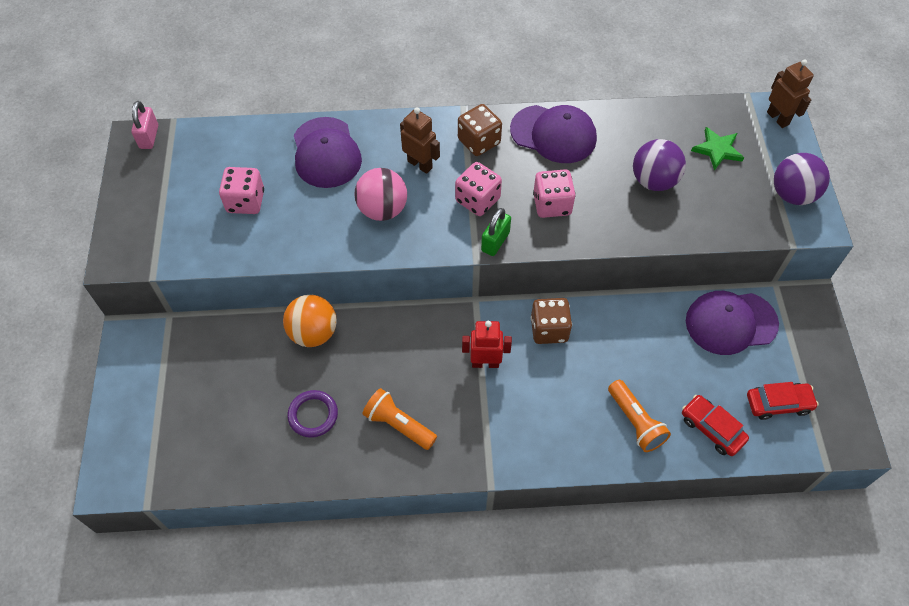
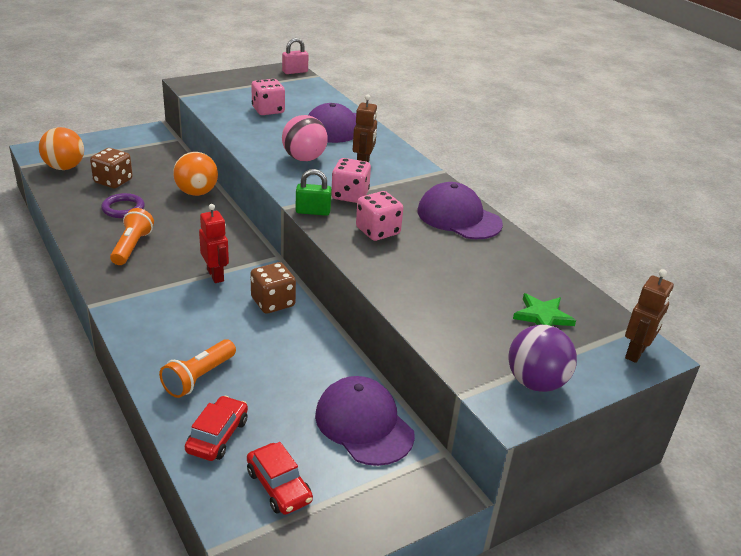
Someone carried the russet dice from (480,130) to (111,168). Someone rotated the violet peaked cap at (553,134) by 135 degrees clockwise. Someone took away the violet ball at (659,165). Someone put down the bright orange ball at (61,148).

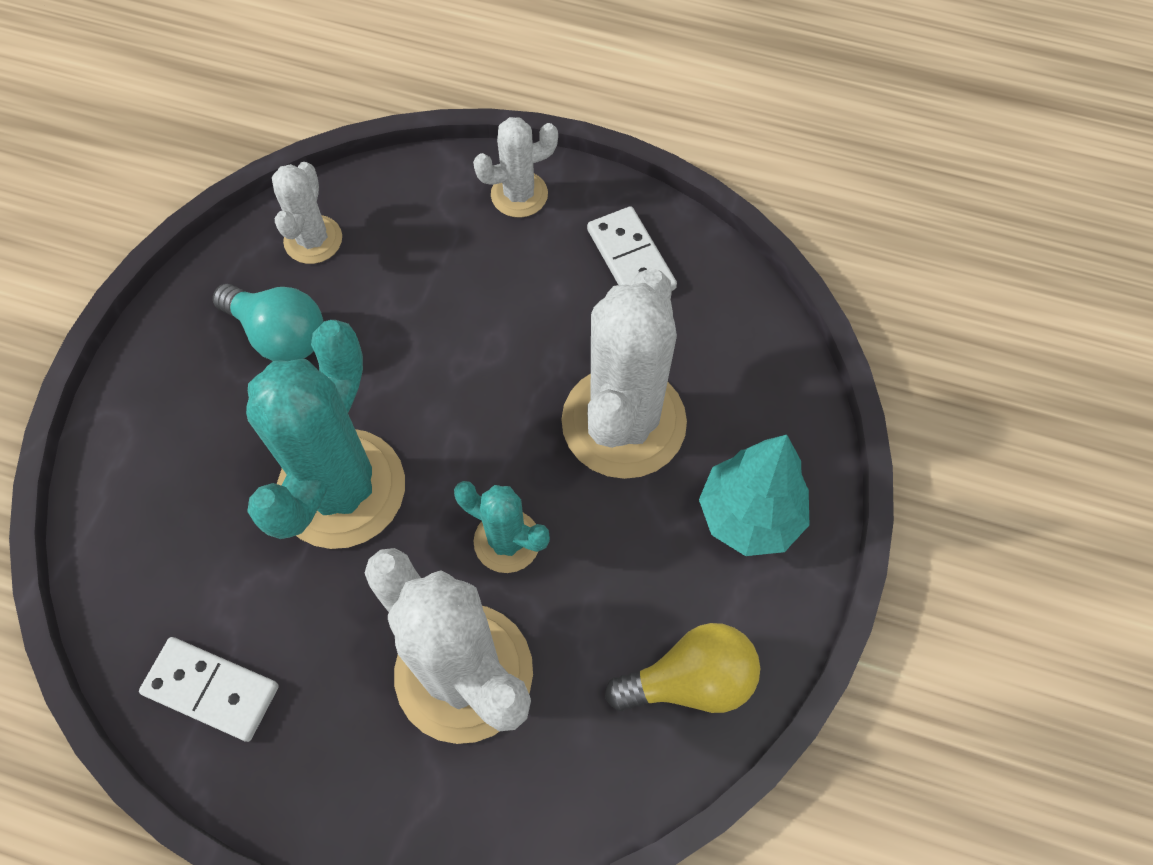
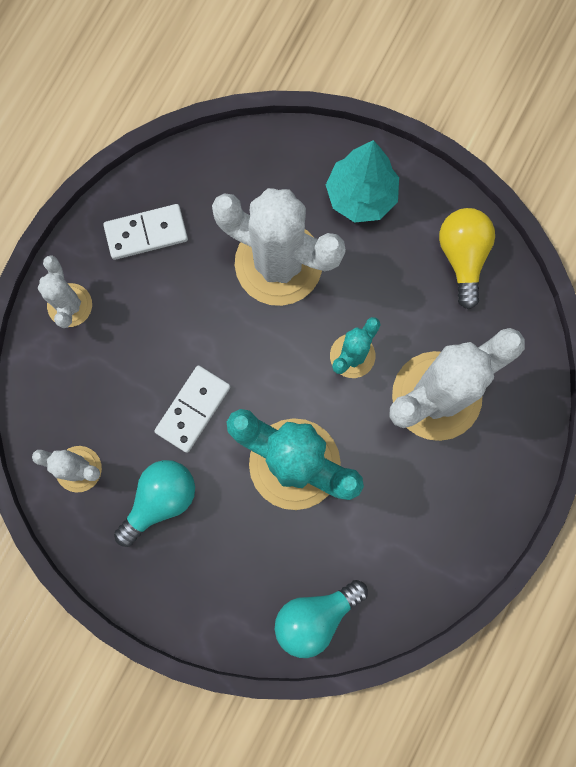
Someone carried the snow-white domino piece from (209,689) to (192,409). Someone put down the turquoise light bulb at (321,619).

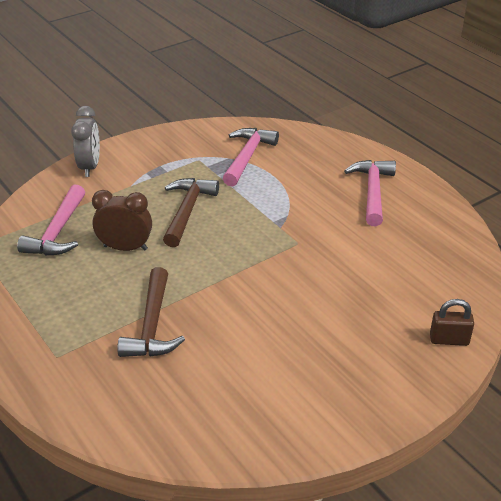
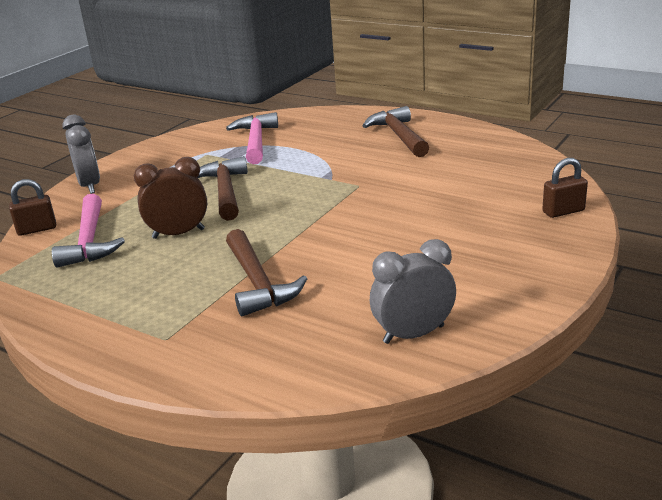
Someone repainted the rose-pink hammer at (370,193), which became the russet hammer at (395,131). Someone put down the russet small lock at (32,207). Someone put down the gray clock at (413,291).

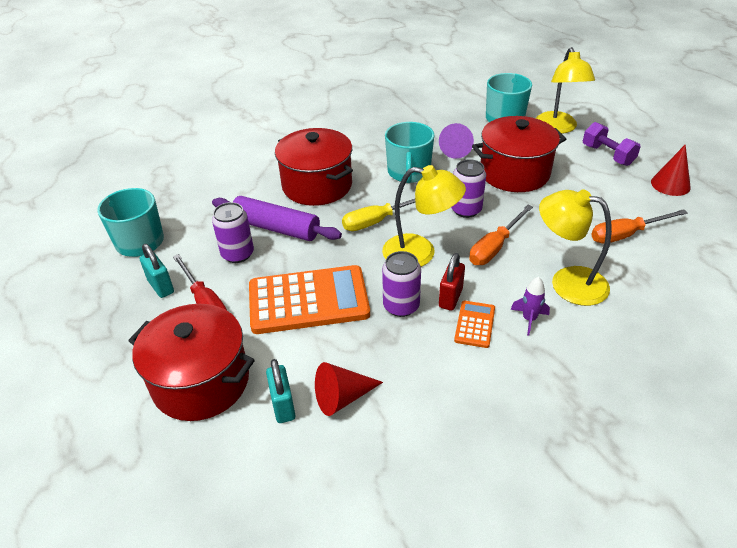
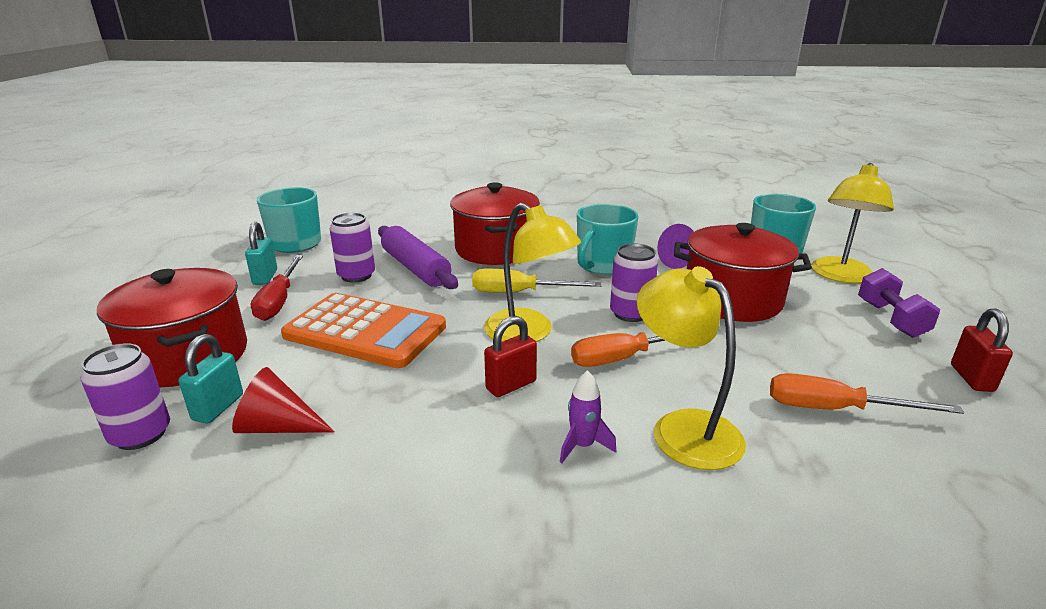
Someone swapped the crimson cone at (671,170) for the crimson small lock at (982,350). Someone carried the violet can from (401,284) to (125,396). Someone took away the bright orange pocket calculator at (474,324).

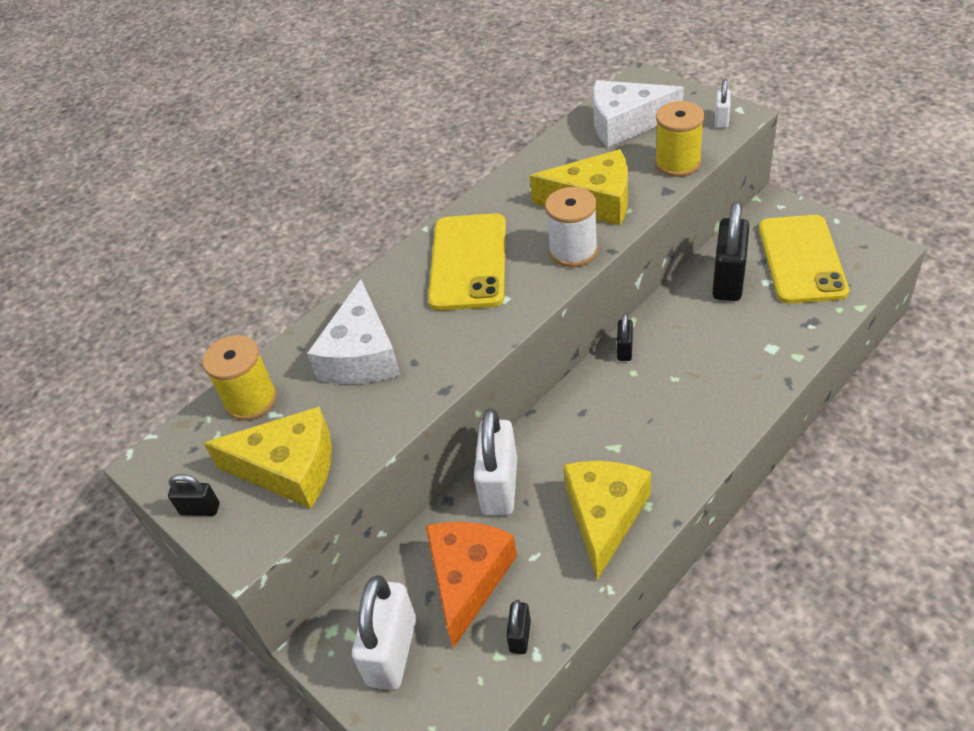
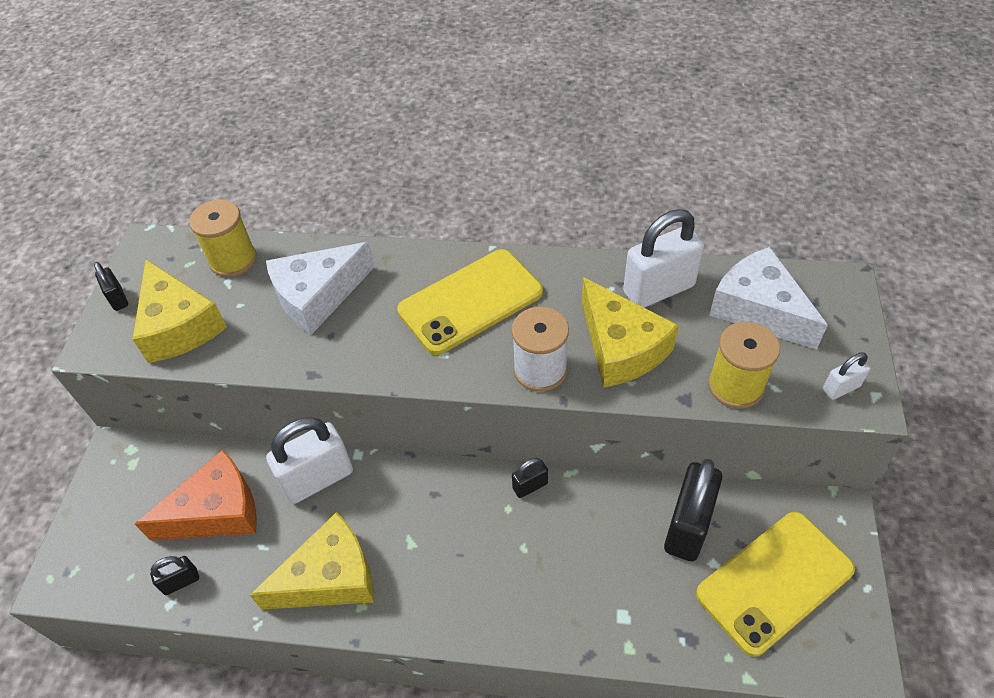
Someone rotated the ebony small lock at (730,251) by 45 degrees counterclockwise. Someone carried the snow-white small lock from (384,632) to (663,258).

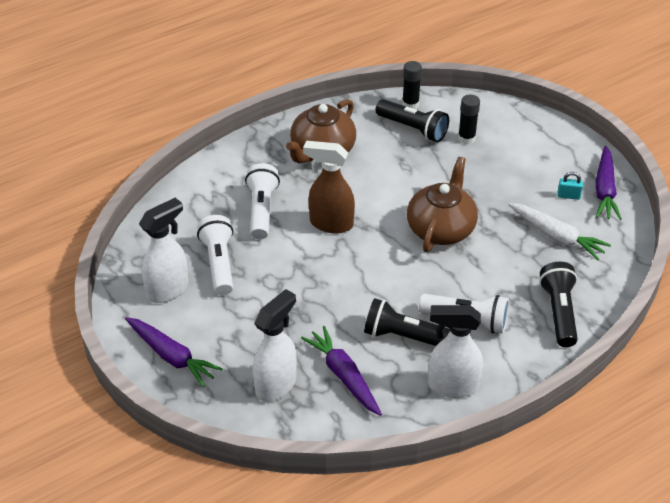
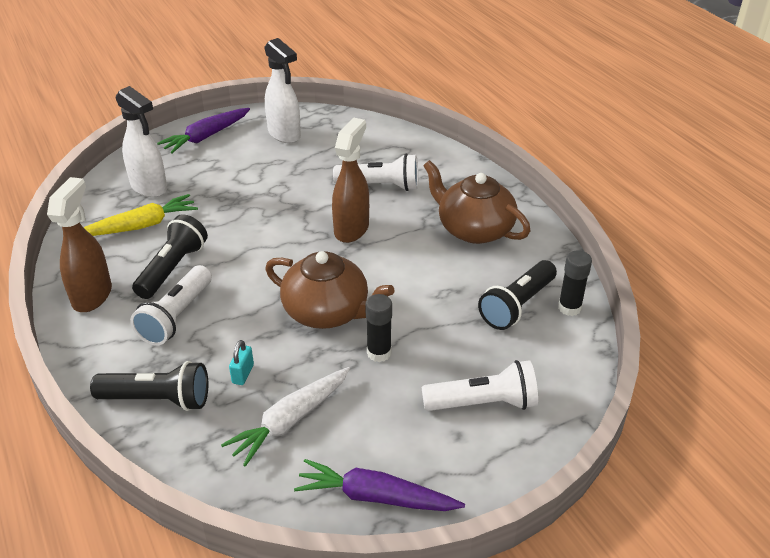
Someone carried the ebony stick of glue from (469,119) to (378,328). Someone carried the turquoise small lock from (570,186) to (241,362). Someone carried the snow-white flashlight from (215,255) to (480,385). Someone repainted the snow-white sprayer at (455,351), which became the russet sprayer at (79,244). Someone repainted the violet root vegetable at (341,371), which became the yellow root vegetable at (141,215).

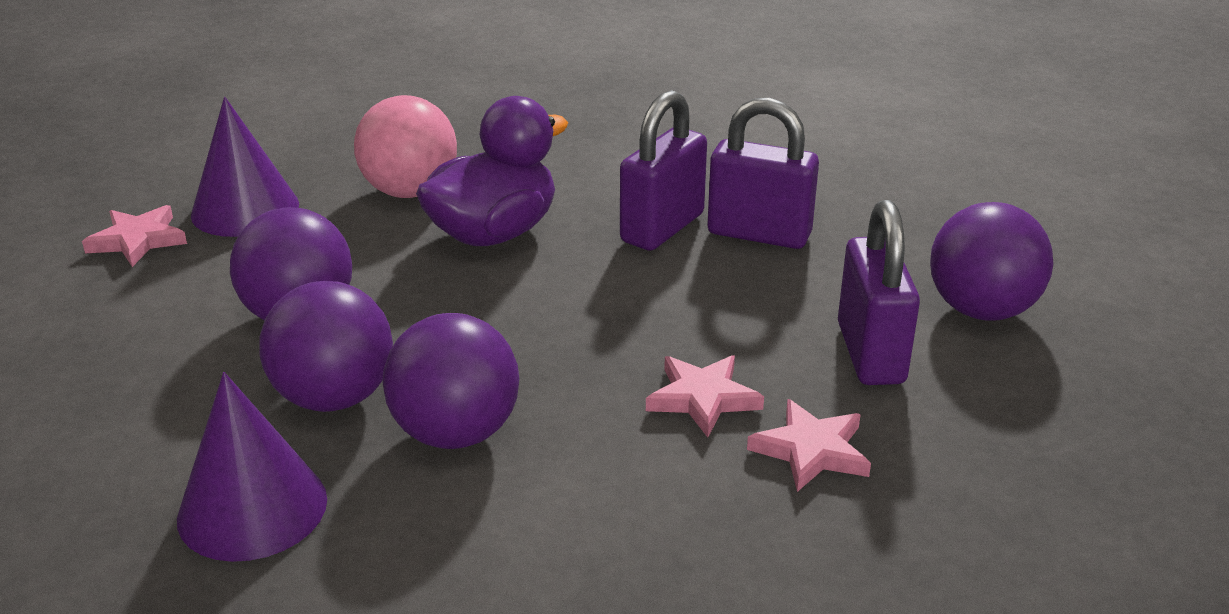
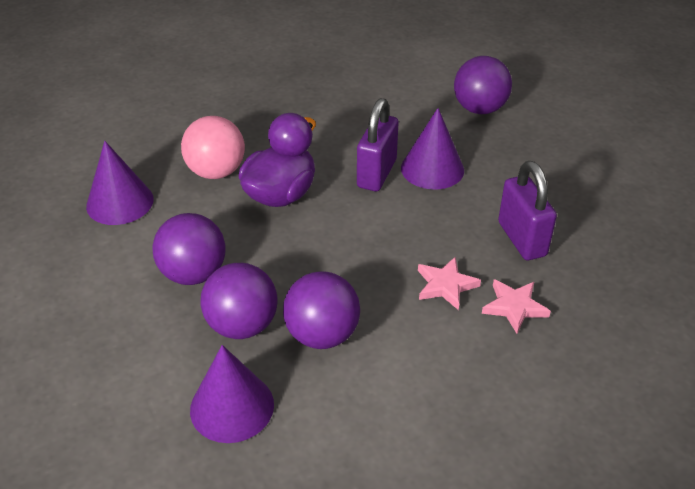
Someone swapped the violet small lock at (763,173) for the violet cone at (432,149). Someone carried the violet ball from (992,261) to (483,85). Someone took away the rose-pink star at (134,236).

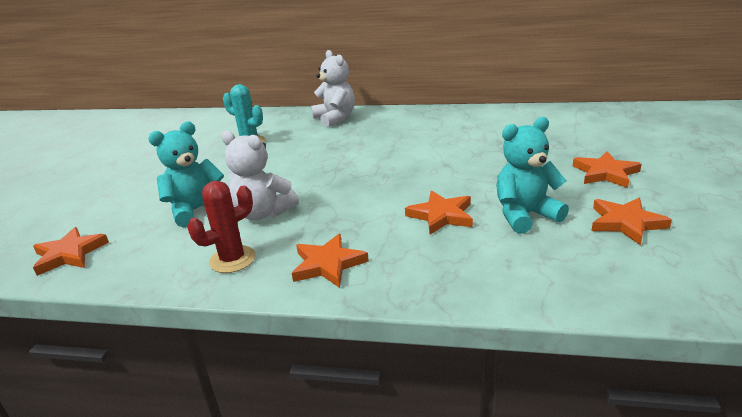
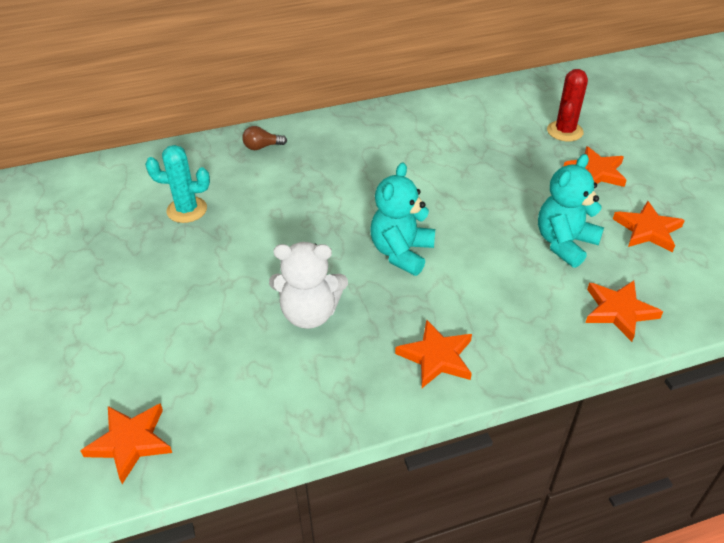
Someone swapped the snow-white teddy bear at (333,88) for the russet light bulb at (264,138). Someone carried the turquoise teddy bear from (186,174) to (402,219). Someone carried the crimson cactus from (221,227) to (567,105). Someone carried the bright orange star from (439,213) to (624,311).

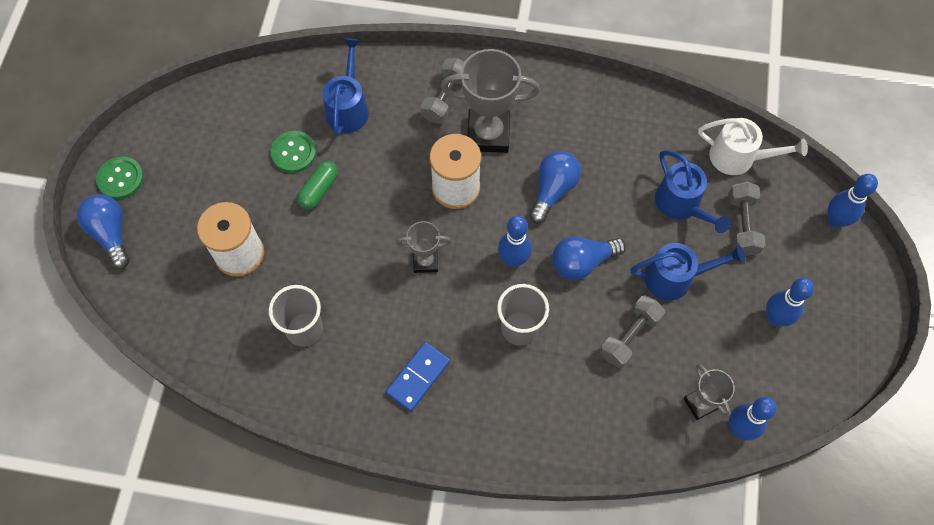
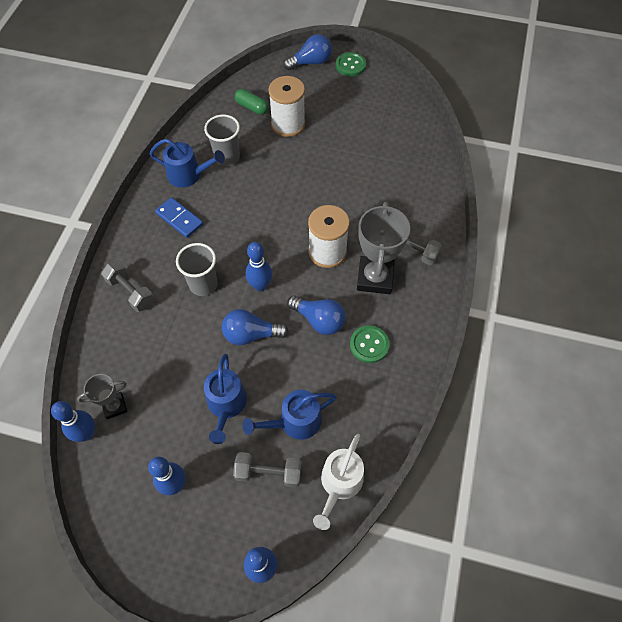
Someone carried the royal blue watering can from (345,87) to (187,163). Someone carried the leaf-green sewing button from (293,152) to (370,344). Someone carried the leaf-green capsule from (317,185) to (251,102). Someone took away the gray trophy at (424,247). Someone rotated the royal blue light bulb at (589,258) by 75 degrees counterclockwise. Someone carried the gray dumbbell from (632,331) to (127,286).

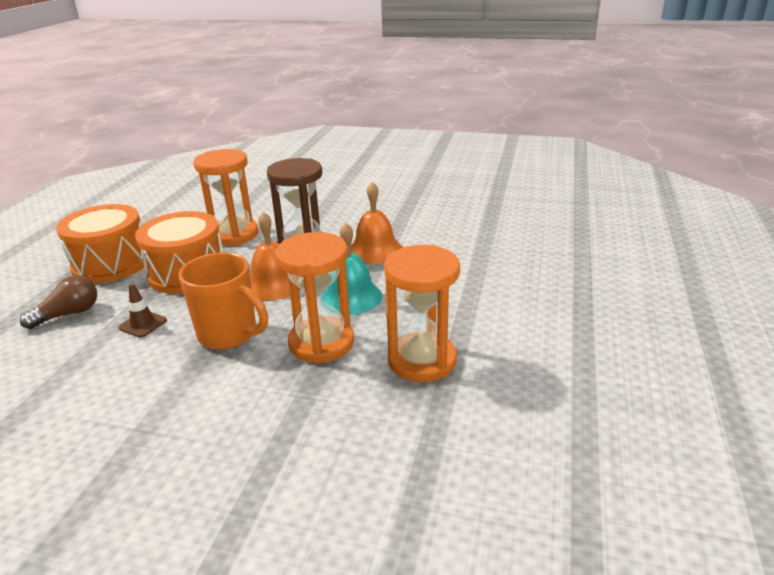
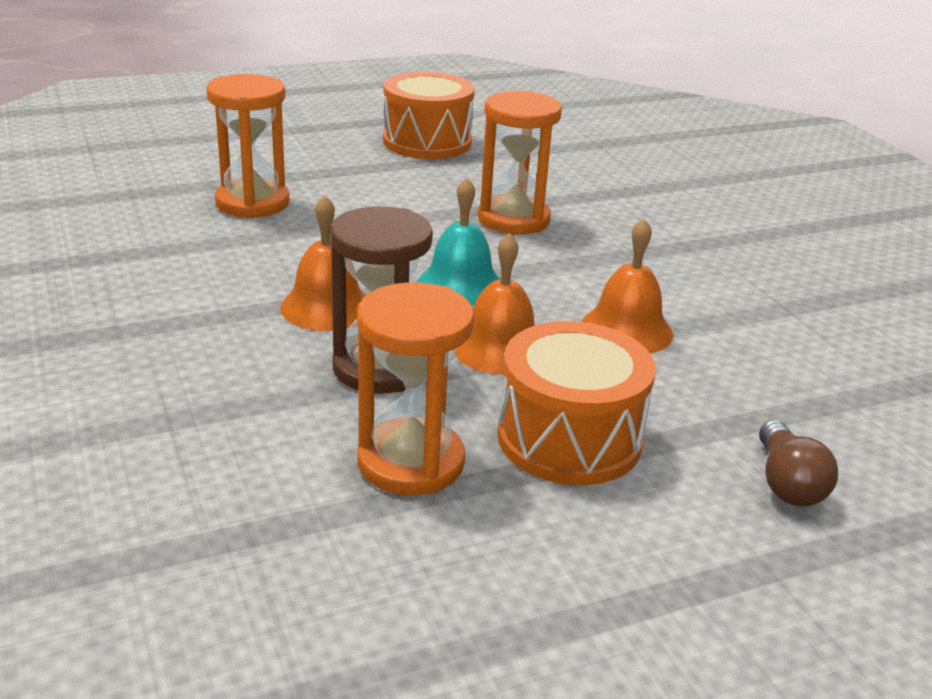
Someone carried the bright orange snare drum from (100,243) to (429,115). Someone carried the bright orange sand timer from (314,298) to (248,146). Someone swapped the bright orange mug at (223,301) for the bright orange bell at (627,286). Someone rotated the russet light bulb at (58,302) by 105 degrees counterclockwise. Someone took away the russet traffic cone at (143,310).

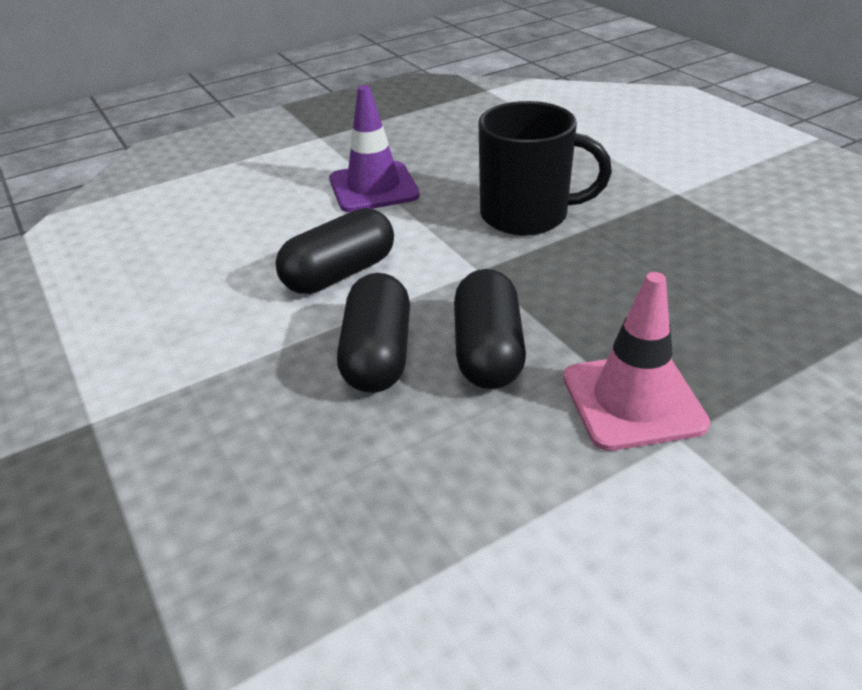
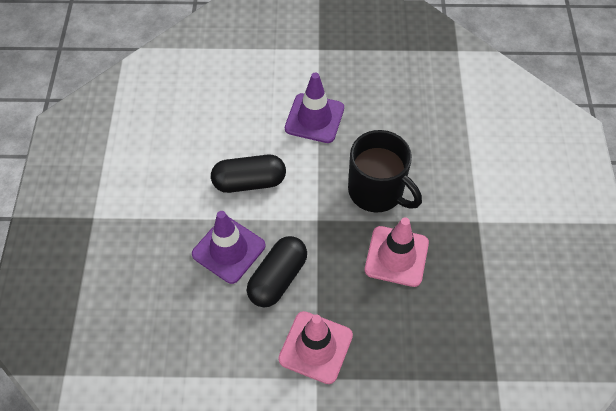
Someone swapped the ebony capsule at (373,333) for the violet traffic cone at (228,247). Someone put down the rose-pink traffic cone at (397,252).

